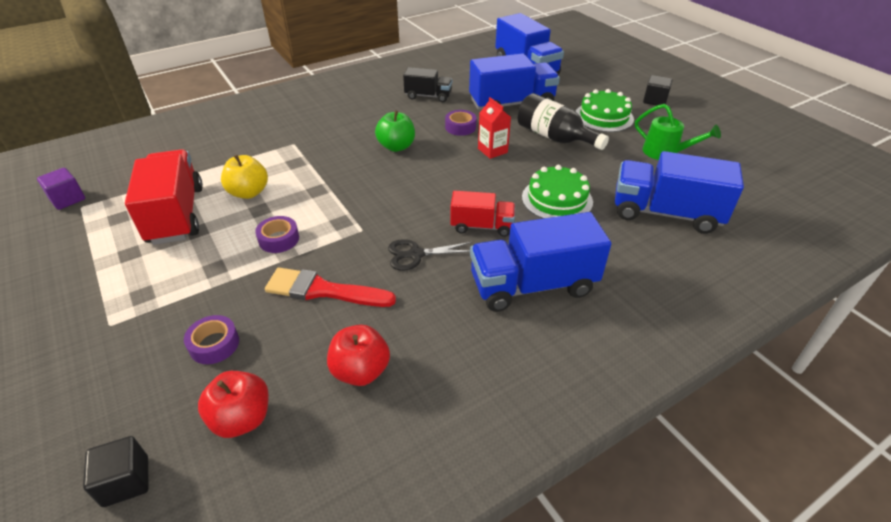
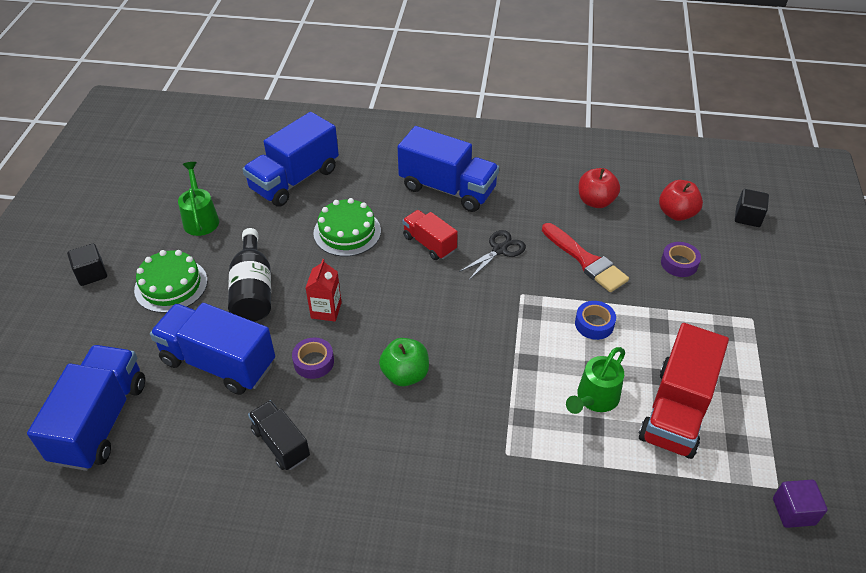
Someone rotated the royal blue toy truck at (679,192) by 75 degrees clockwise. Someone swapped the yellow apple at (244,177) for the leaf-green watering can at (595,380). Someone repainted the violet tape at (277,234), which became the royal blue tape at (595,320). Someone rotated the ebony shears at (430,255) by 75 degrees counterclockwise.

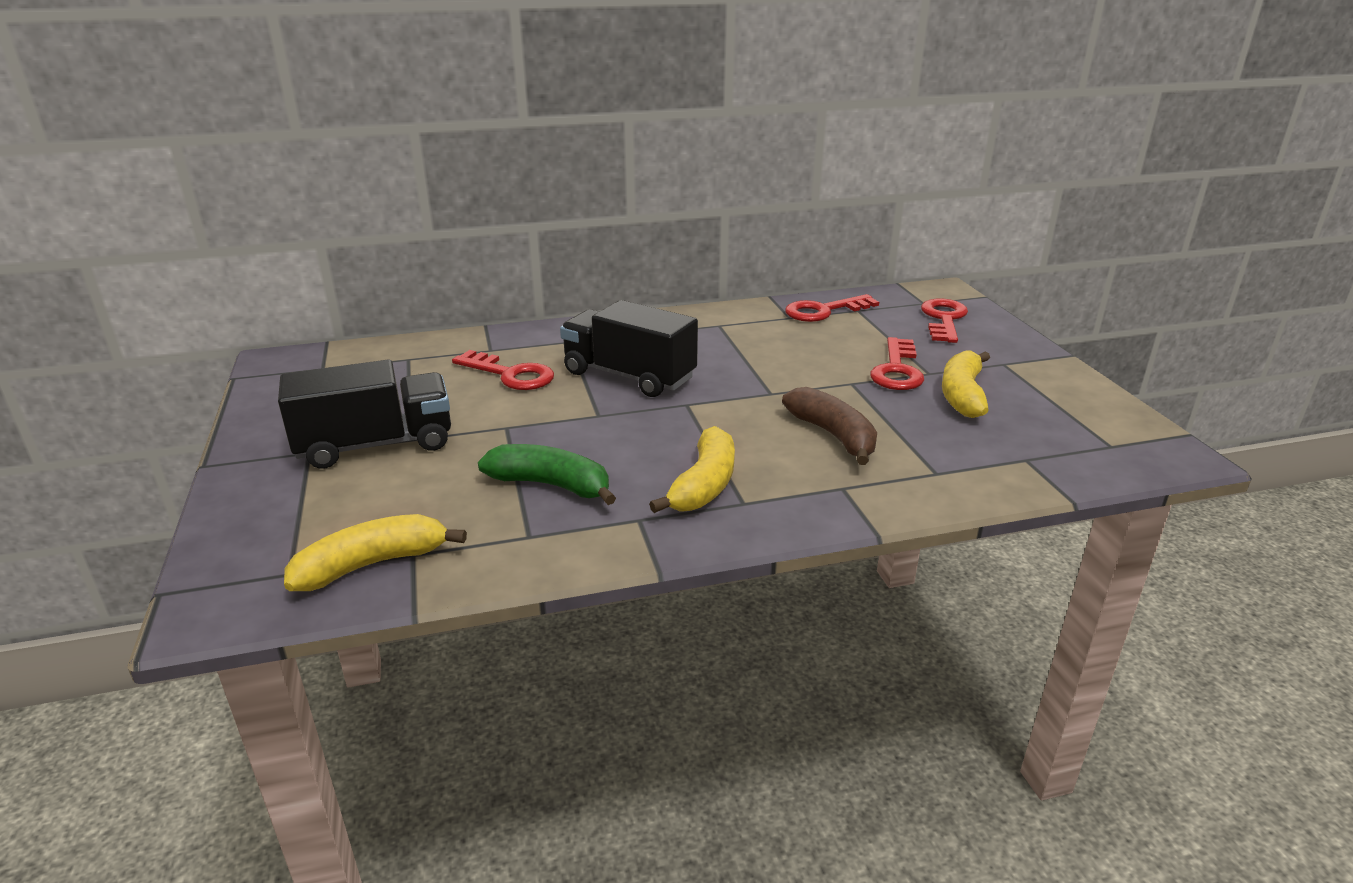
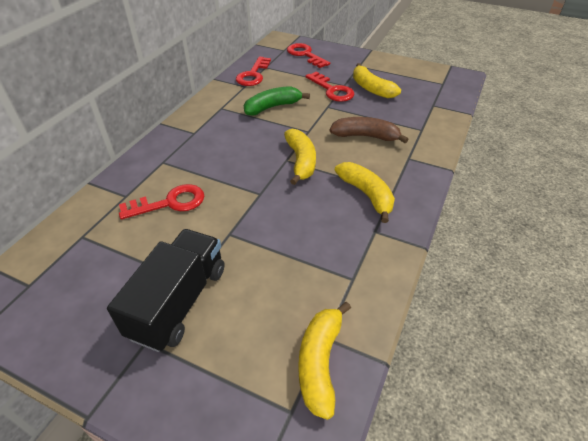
Someone took away the ebony toy truck at (629,348). Someone carried the leaf-green banana fruit from (547,474) to (277,101). Someone put down the yellow banana fruit at (300,157).

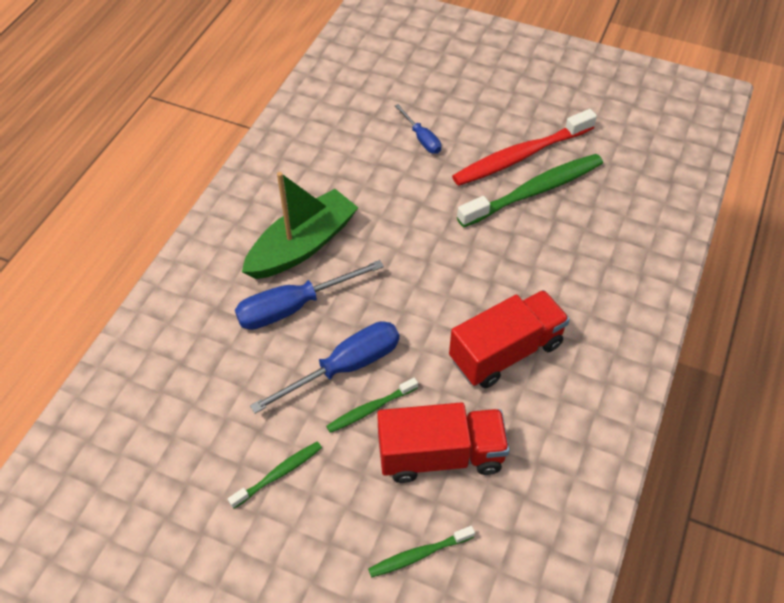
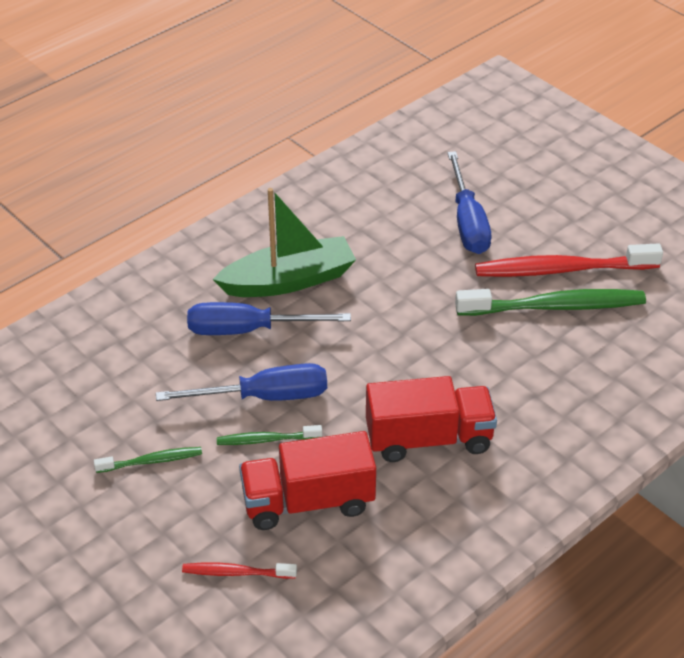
Someone scaled the royal blue screwdriver at (418,129) by 1.77. Someone rotated the crimson toy truck at (443,442) by 150 degrees clockwise. Someone repainted the leaf-green dental brush at (421,552), which became the crimson dental brush at (239,571).

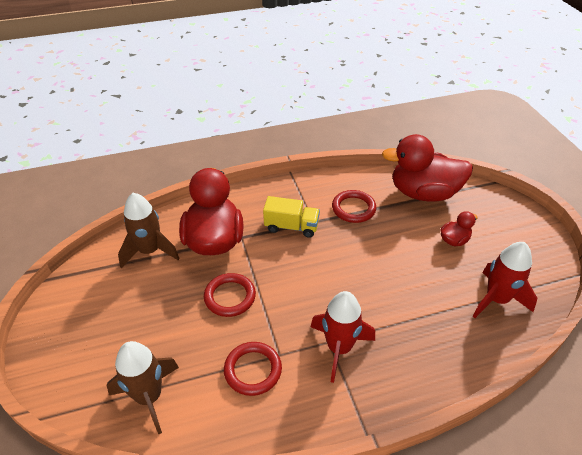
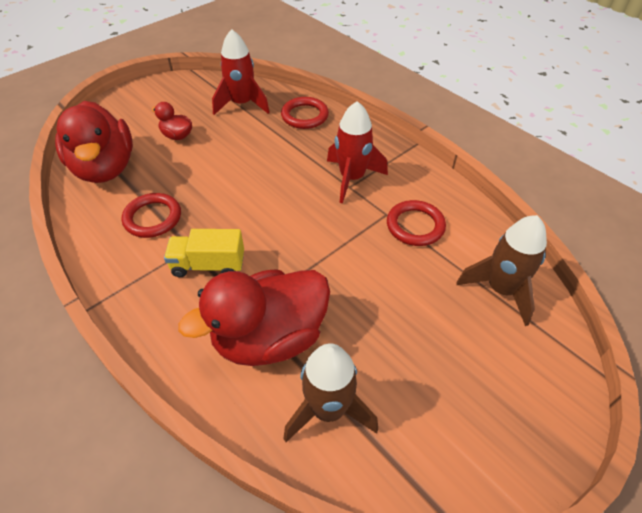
Someone rotated the yellow toy truck at (291,217) by 75 degrees counterclockwise. Someone carried the crimson torus from (230,295) to (305,113).

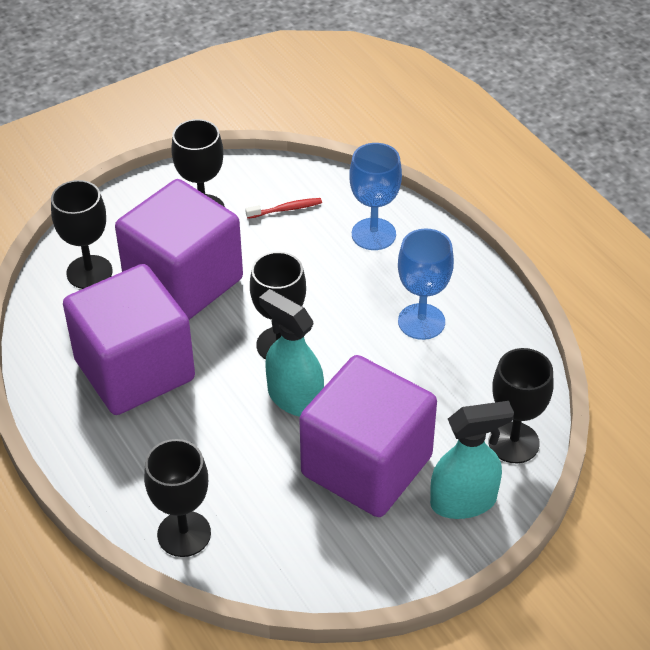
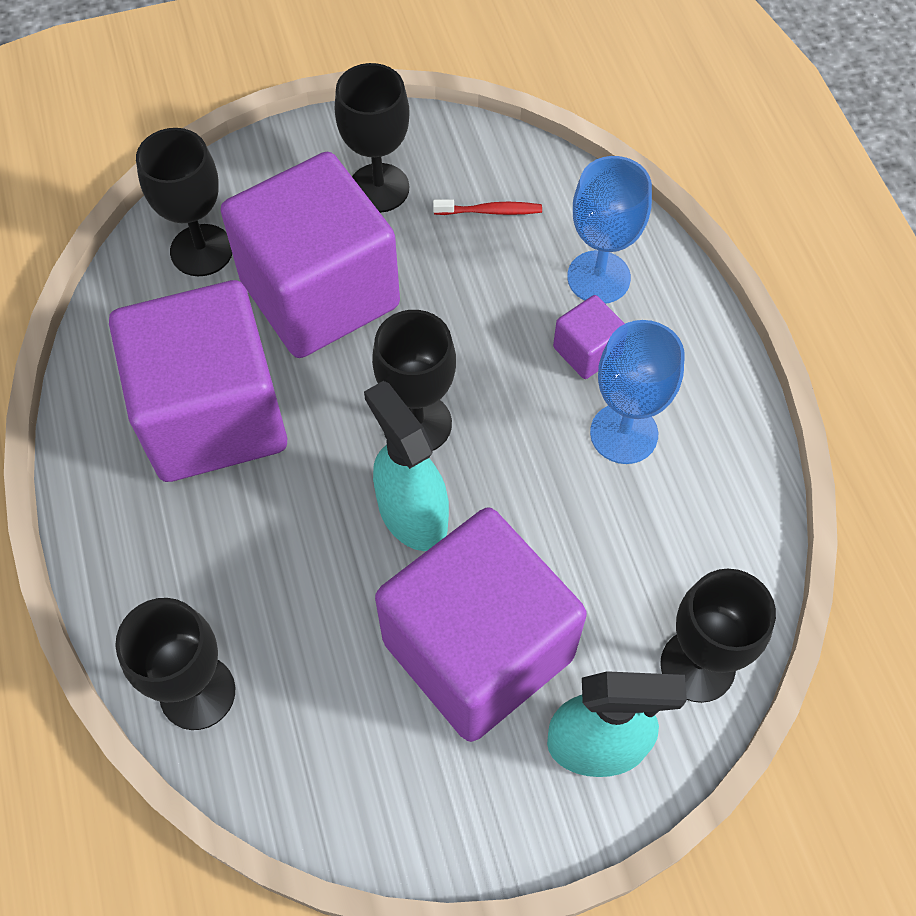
Someone put down the violet block at (589,337).

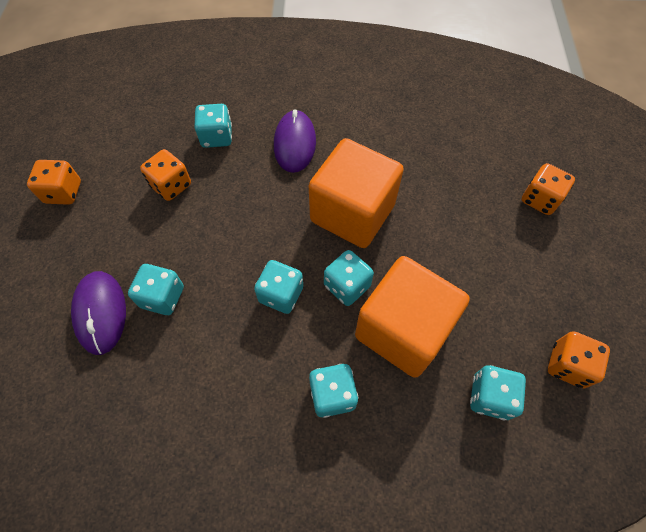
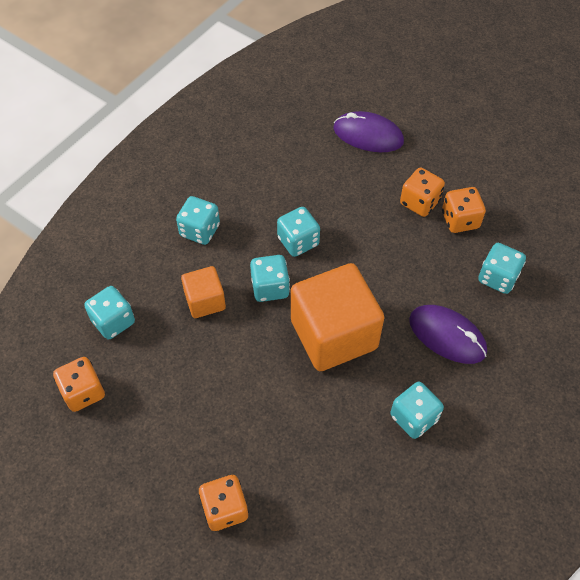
Someone carried the bright orange dice from (54,182) to (422,192). Someone scaled the bright orange block at (412,317) by 0.51. Someone carried the turquoise dice from (156,289) to (417,410).

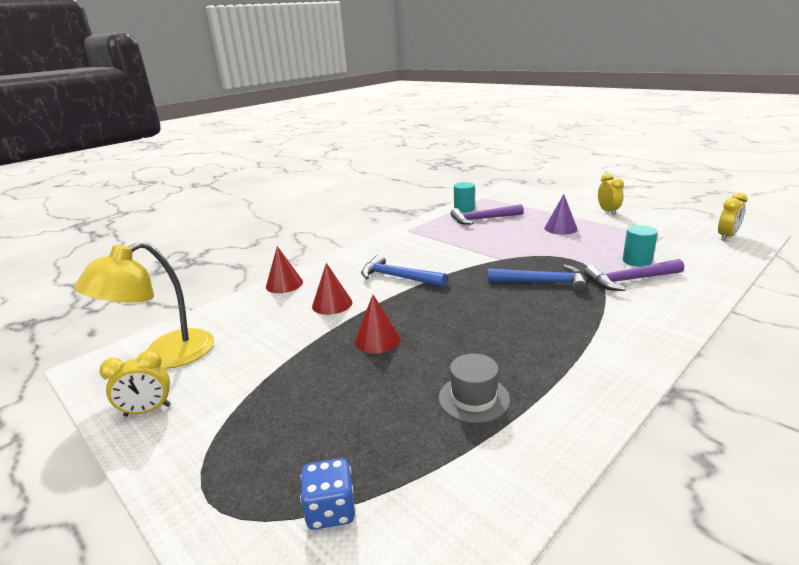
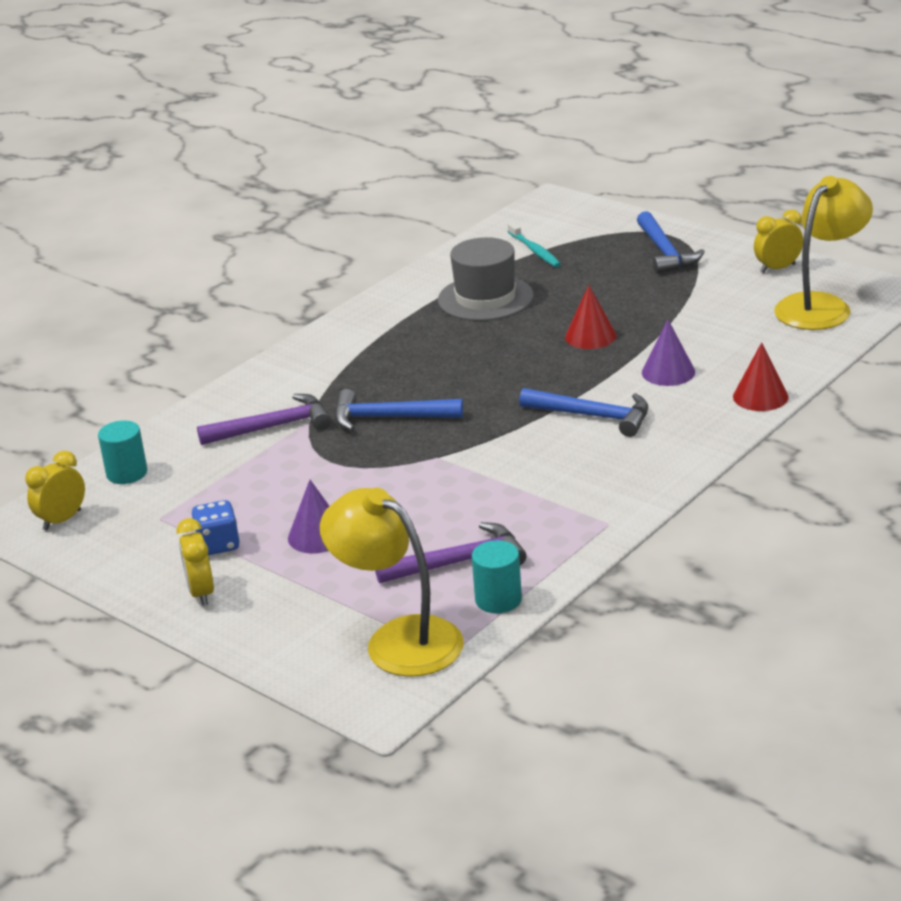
Someone carried the turquoise cylinder from (640,246) to (122,452). Someone repainted the crimson cone at (332,289), which became the violet cone at (668,352). Someone scaled the gray top hat at (474,388) by 1.54. Someone carried the royal blue dice from (328,494) to (216,527). Someone put down the royal blue hammer at (671,242). Someone put down the turquoise dental brush at (534,244). Someone put down the yellow desk lamp at (392,582).

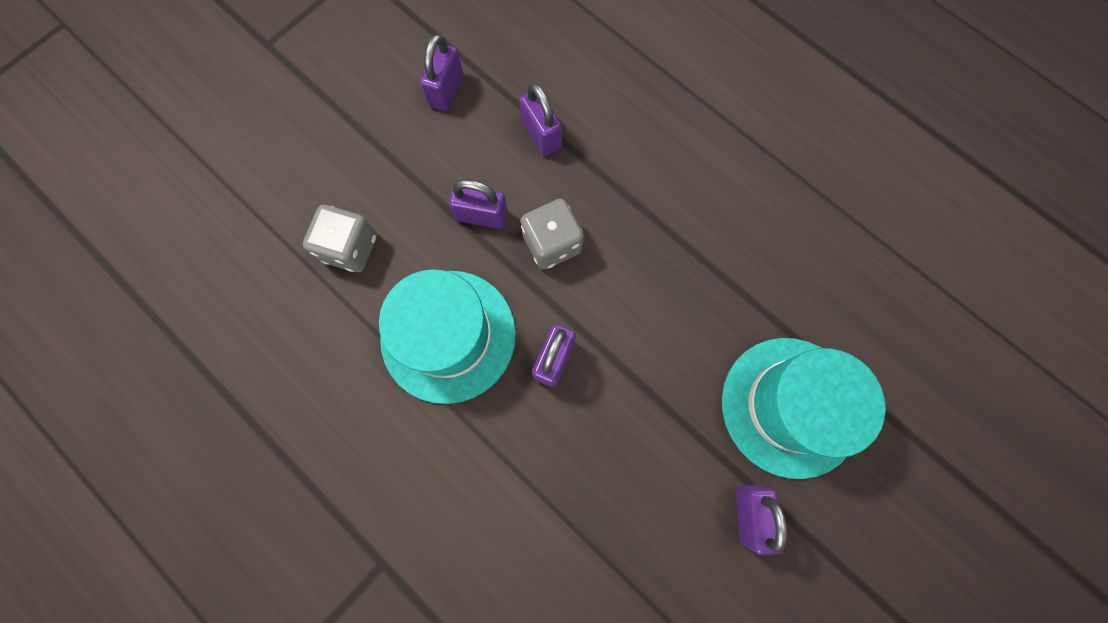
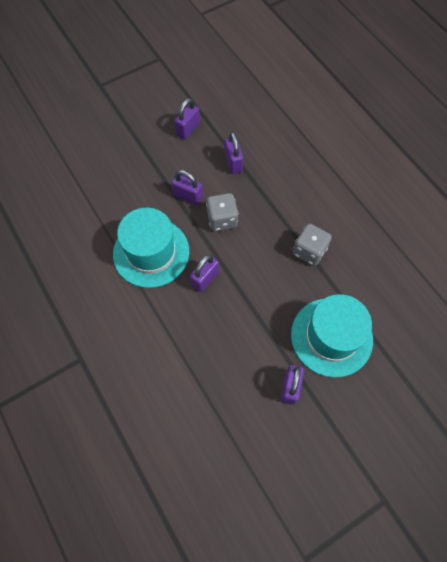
Someone carried the gray dice from (340,238) to (312,245).

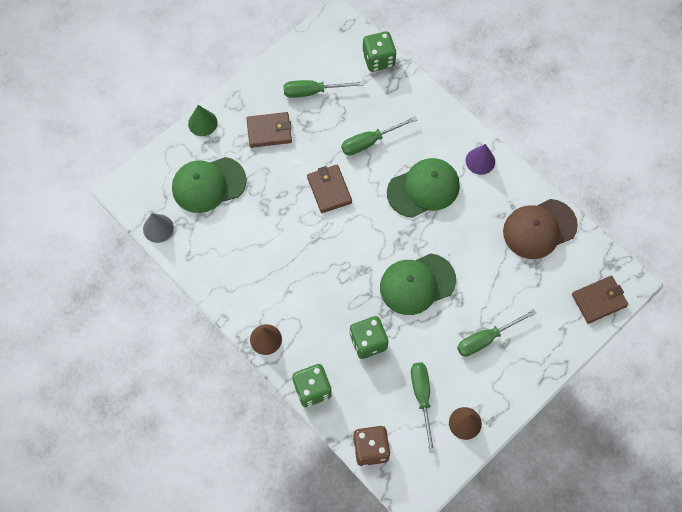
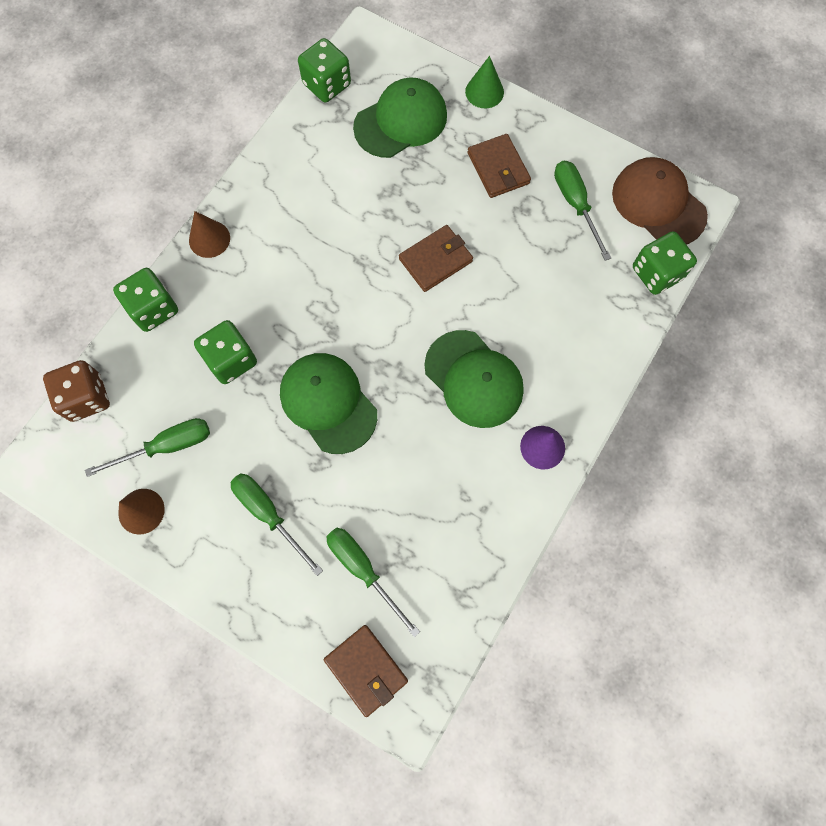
Someone carried the leaf-green screwdriver from (379,135) to (373,582). Someone rotated the leaf-green peaked cap at (209,185) by 90 degrees clockwise. Someone carried the russet peaked cap from (540,229) to (660,200). Someone swapped the gray cone at (158,228) for the leaf-green dice at (324,70).

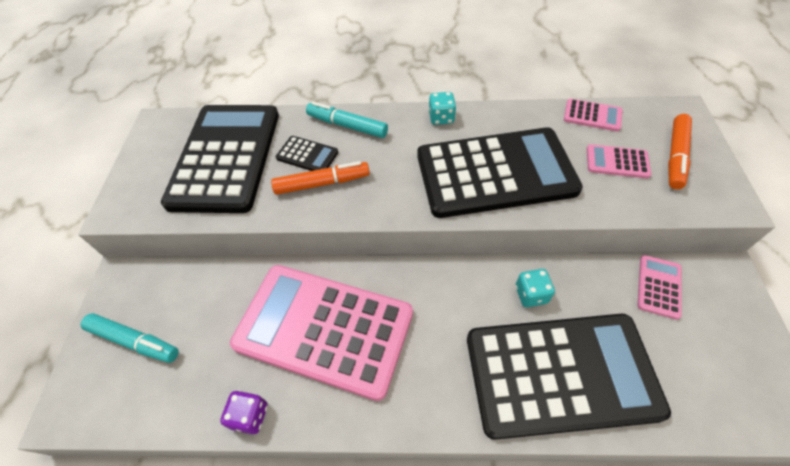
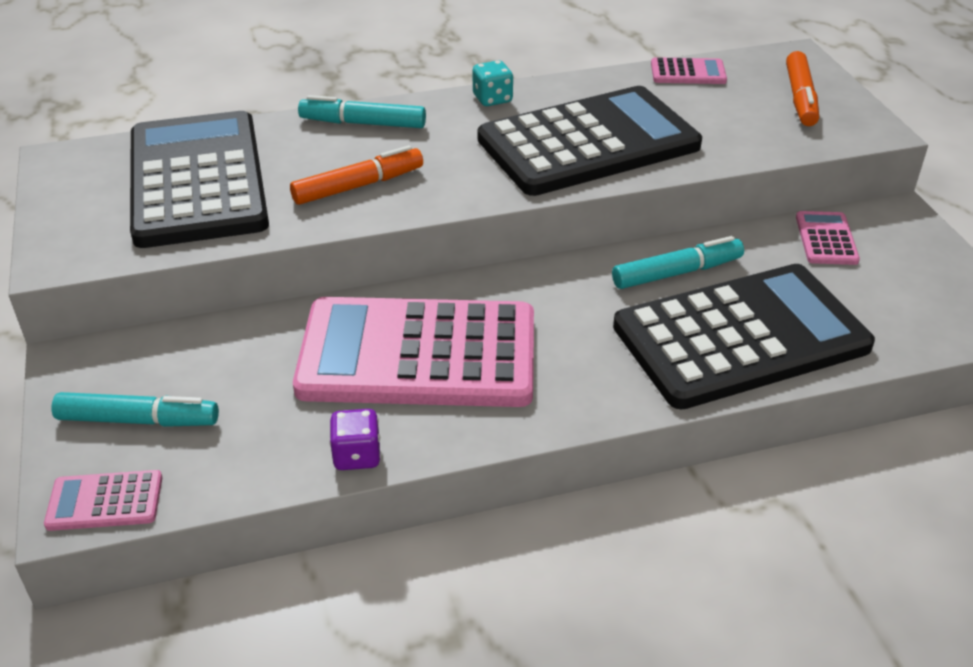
Someone took away the ebony pocket calculator at (307,153). Someone carried the rose-pink pocket calculator from (619,161) to (103,500). Someone swapped the turquoise dice at (535,288) for the turquoise marker pen at (678,262).

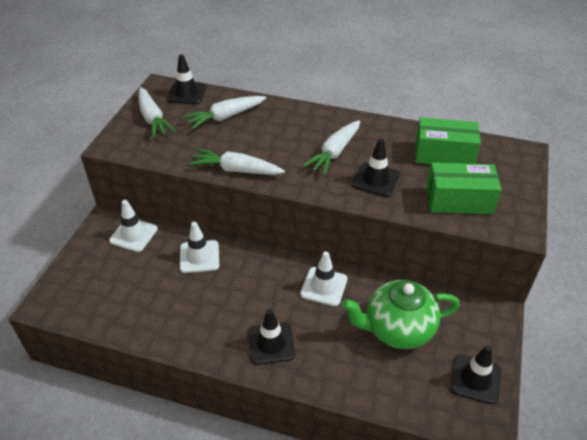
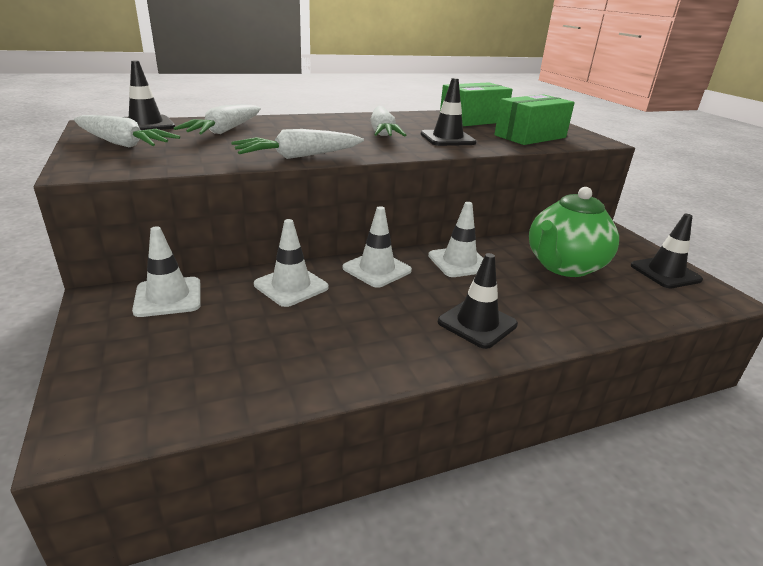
Someone put down the snow-white traffic cone at (377,247).

